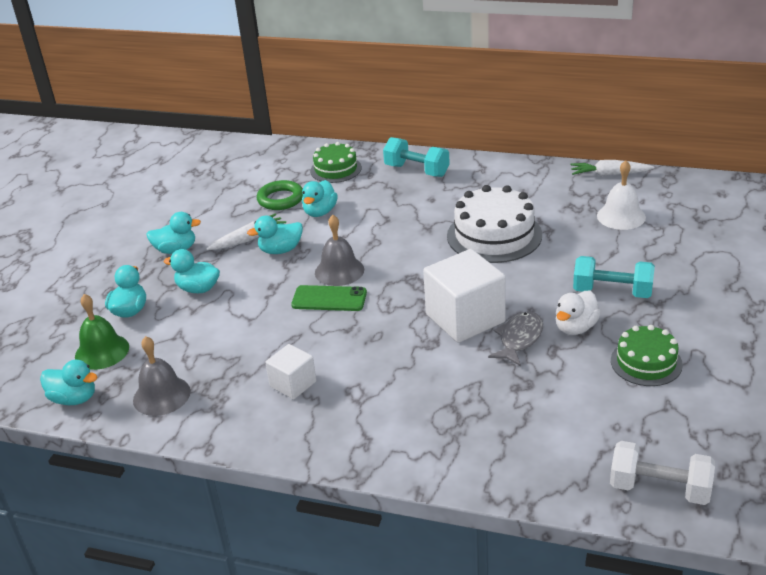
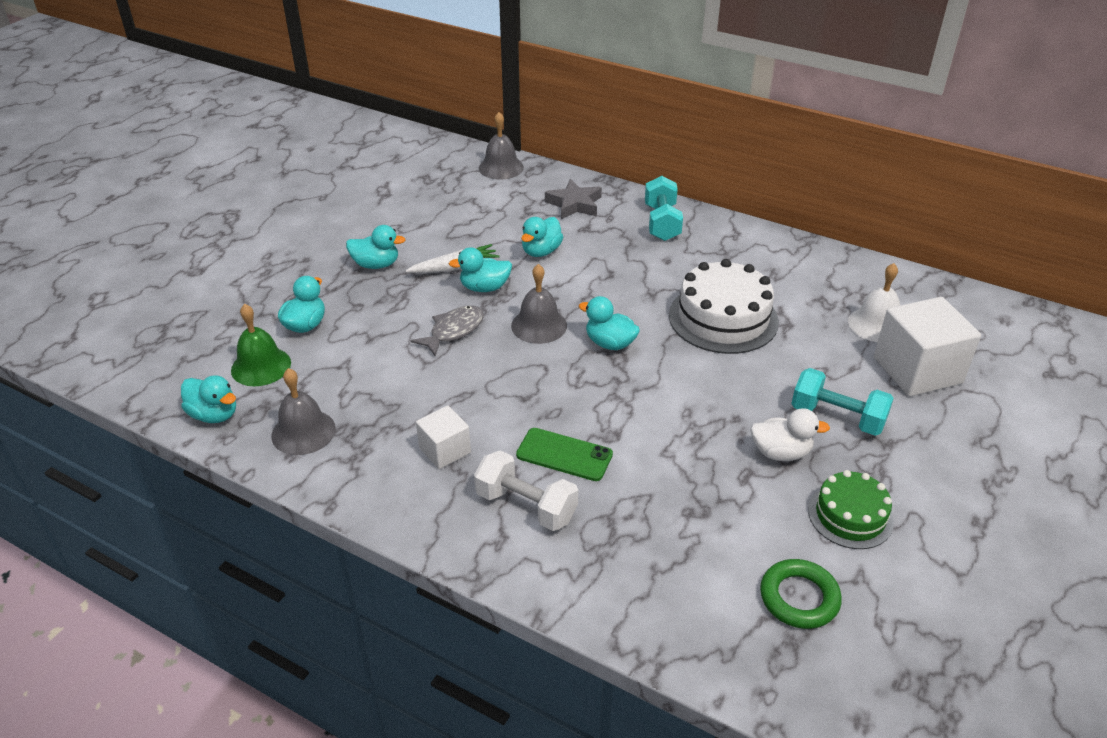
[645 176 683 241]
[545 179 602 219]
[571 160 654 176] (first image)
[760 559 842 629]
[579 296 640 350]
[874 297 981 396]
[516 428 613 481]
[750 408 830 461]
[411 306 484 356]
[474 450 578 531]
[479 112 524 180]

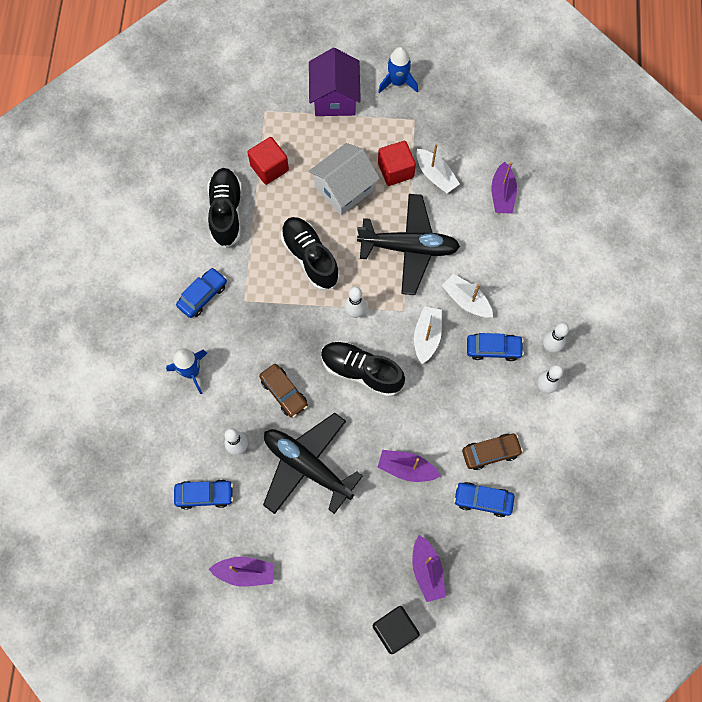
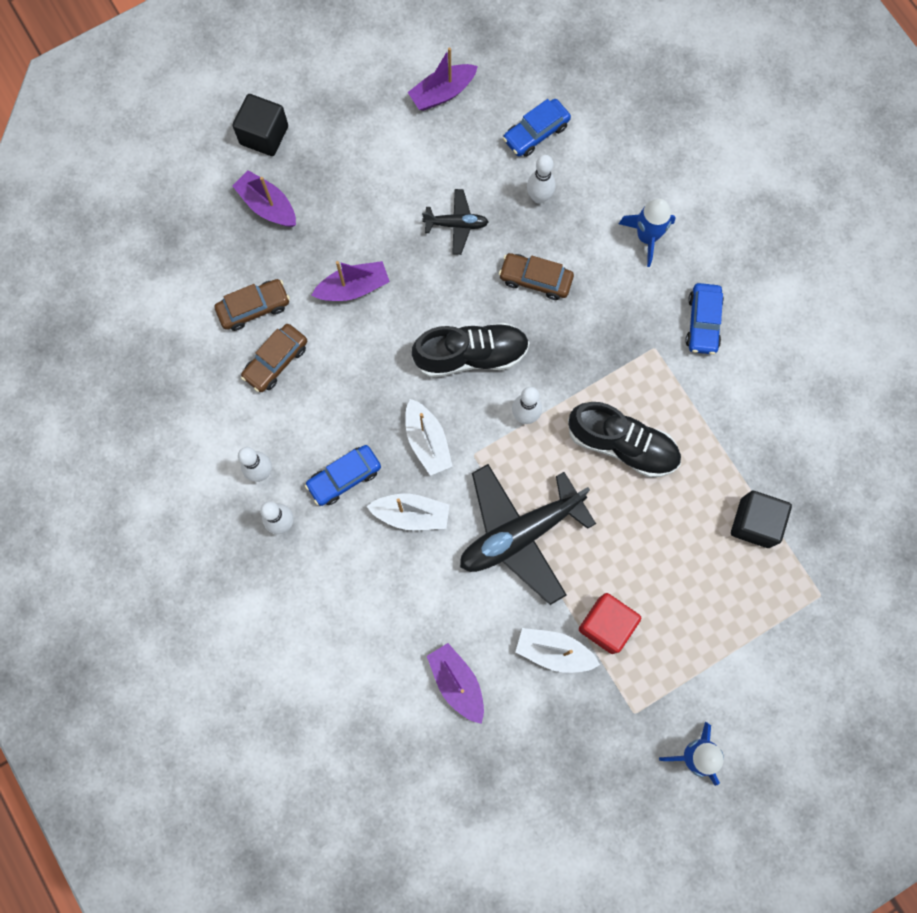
[309 48 361 116] (first image)
[731 491 792 548]
[309 143 380 215] (first image)
[207 168 242 248] (first image)
[422 189 489 255]
[214 279 290 331]

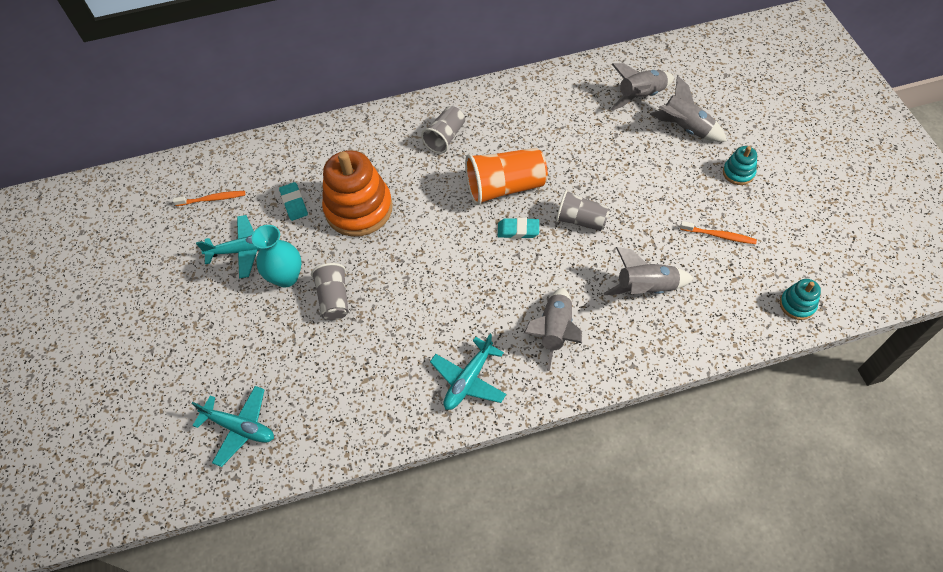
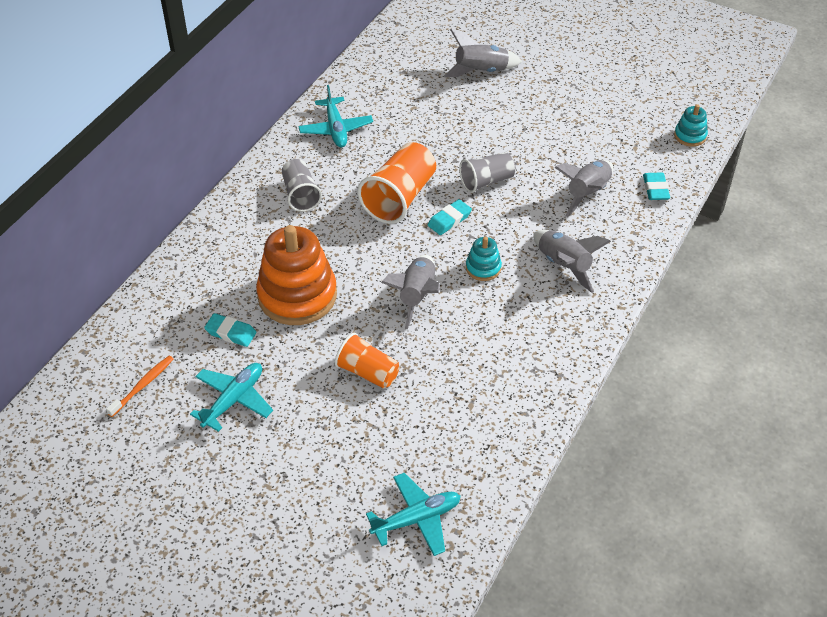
[381 255 440 329]
[466 237 502 281]
[680 221 757 244] (first image)
[252 225 302 287] (first image)
[335 333 400 389]
[298 85 373 147]
[643 172 670 200]

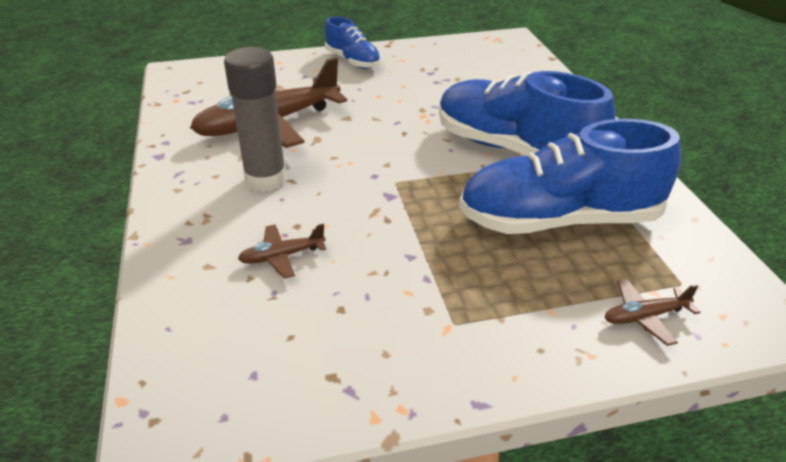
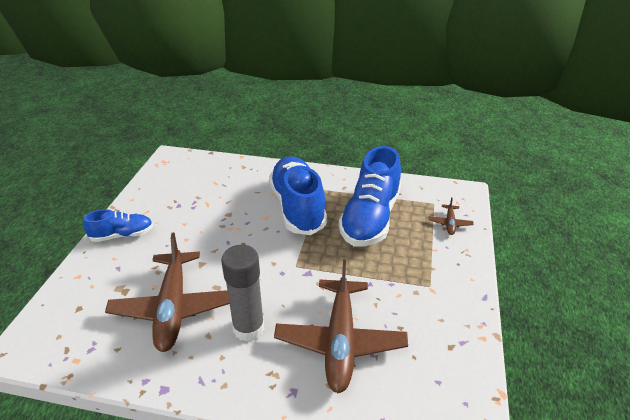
[269 156 327 235]
[274 260 408 393]

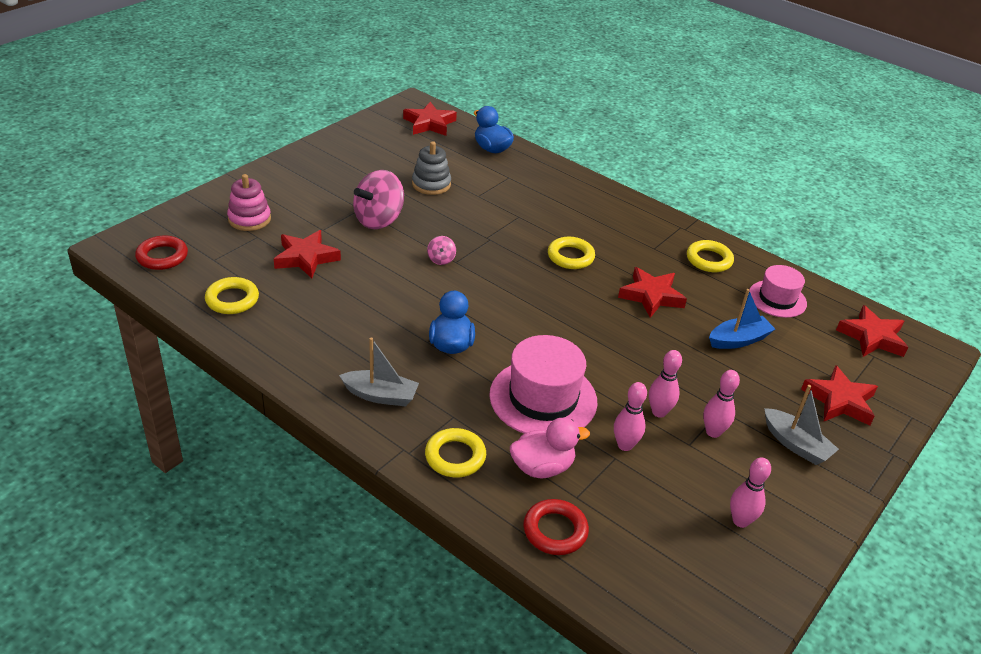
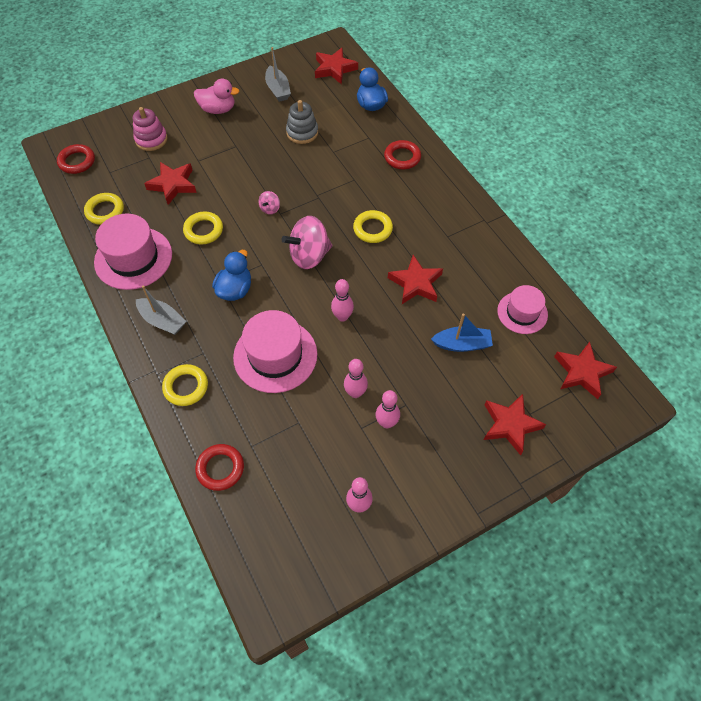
[281 216 332 269]
[183 212 223 245]
[331 279 354 322]
[265 47 291 102]
[194 79 240 114]
[384 140 421 169]
[94 213 172 290]

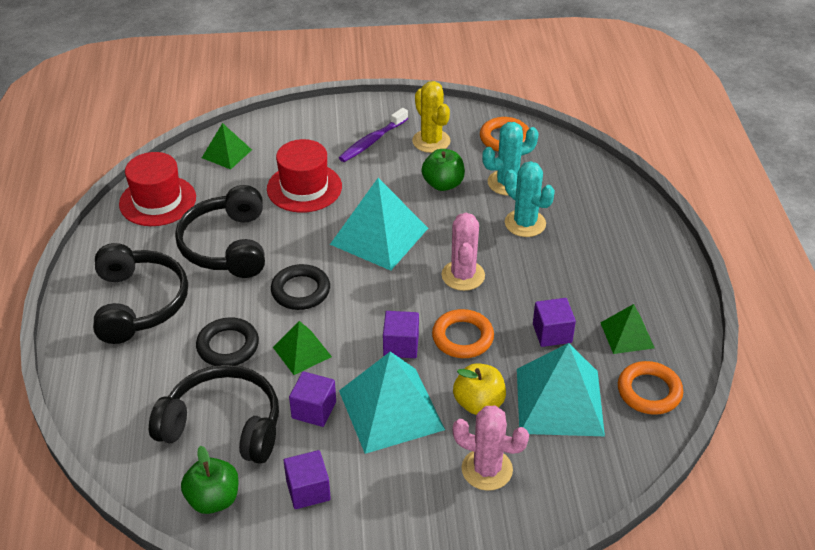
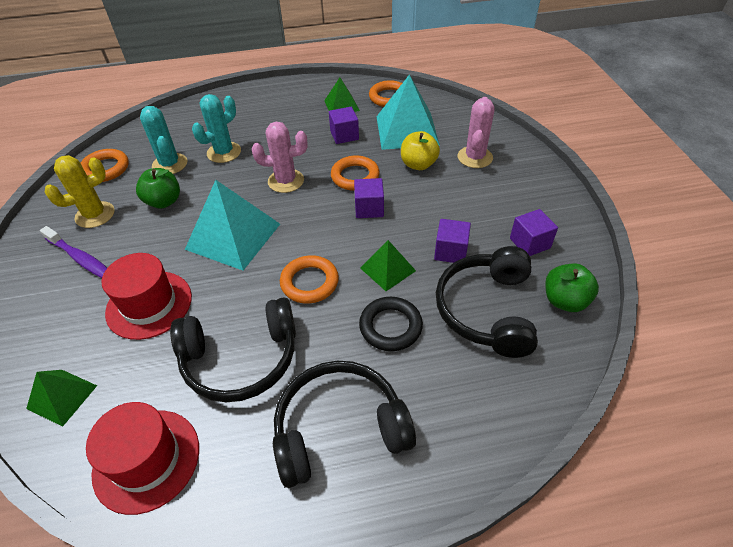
[280 255 339 304]
[339 352 445 454] (first image)

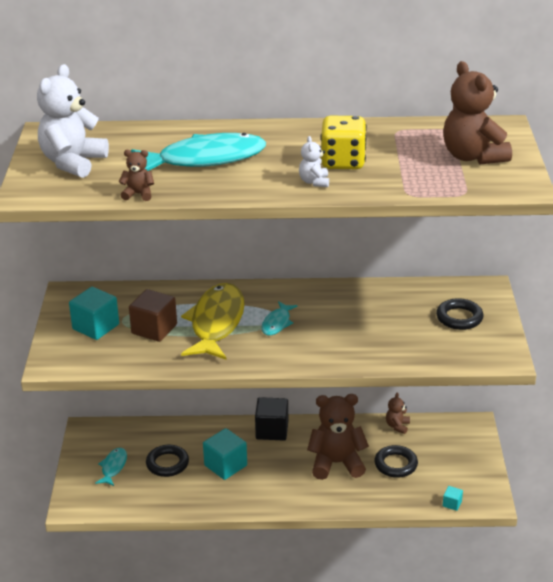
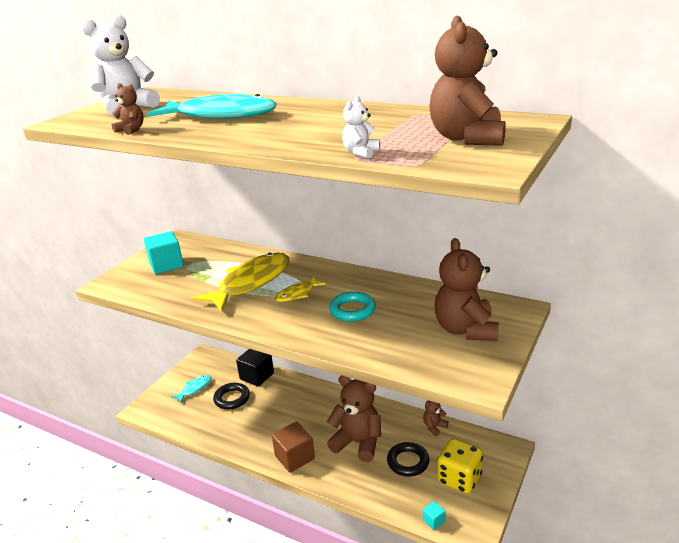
[437 438 483 494]
[342 96 380 159]
[272 421 315 473]
[435 238 499 341]
[275 277 326 302]
[236 349 274 387]
[203 428 247 480] (first image)
[329 292 376 322]

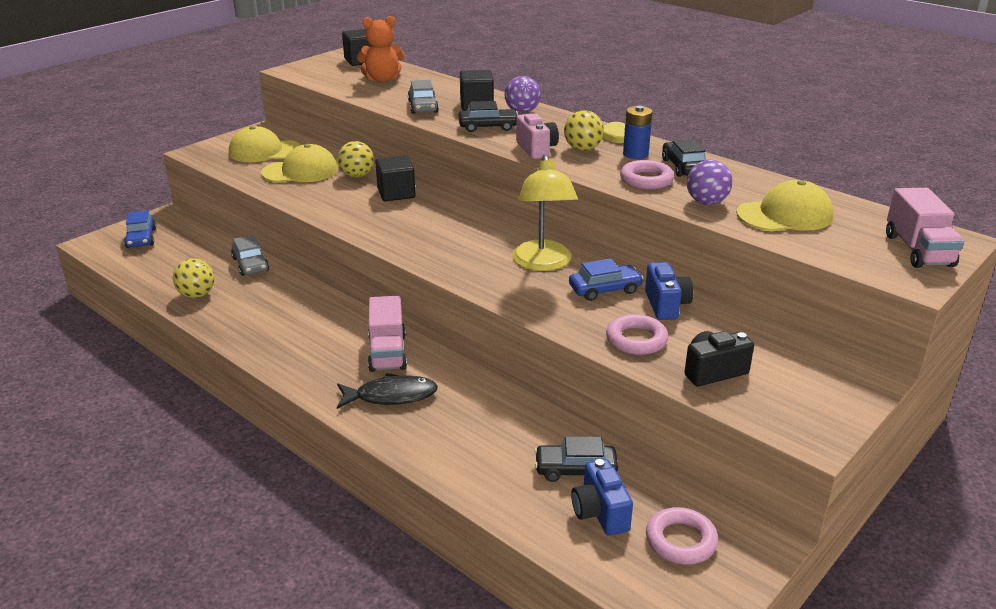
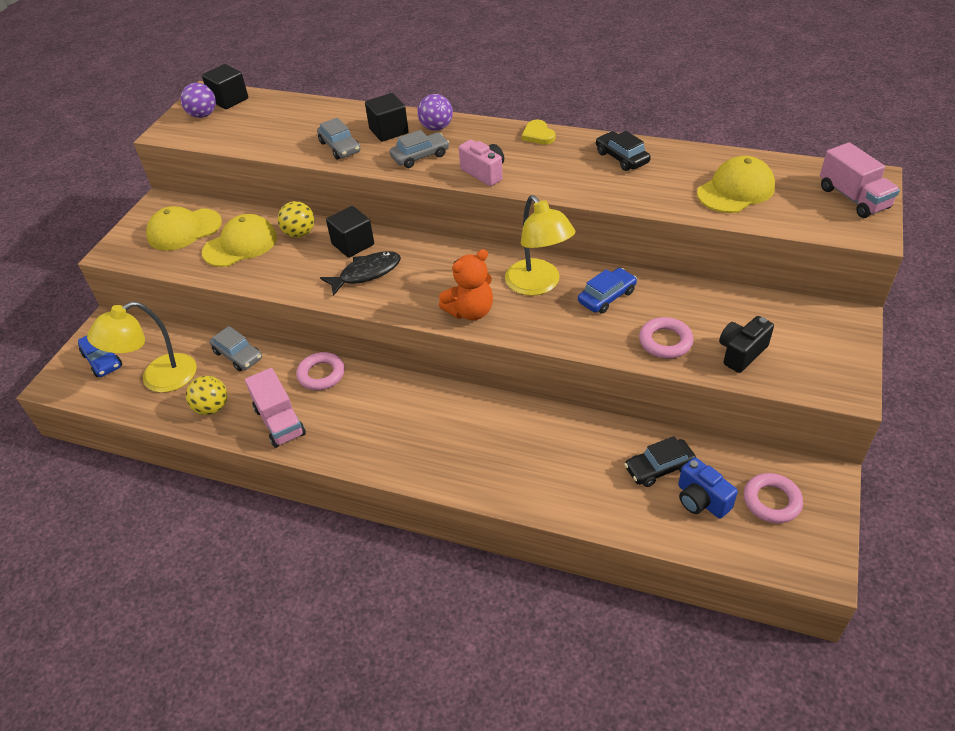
[439 249 493 320]
[389 130 449 168]
[623 106 652 159] (first image)
[564 110 604 151] (first image)
[296 352 345 390]
[180 83 216 118]
[645 262 694 320] (first image)
[245 368 306 448]
[320 251 401 296]
[87 302 197 393]

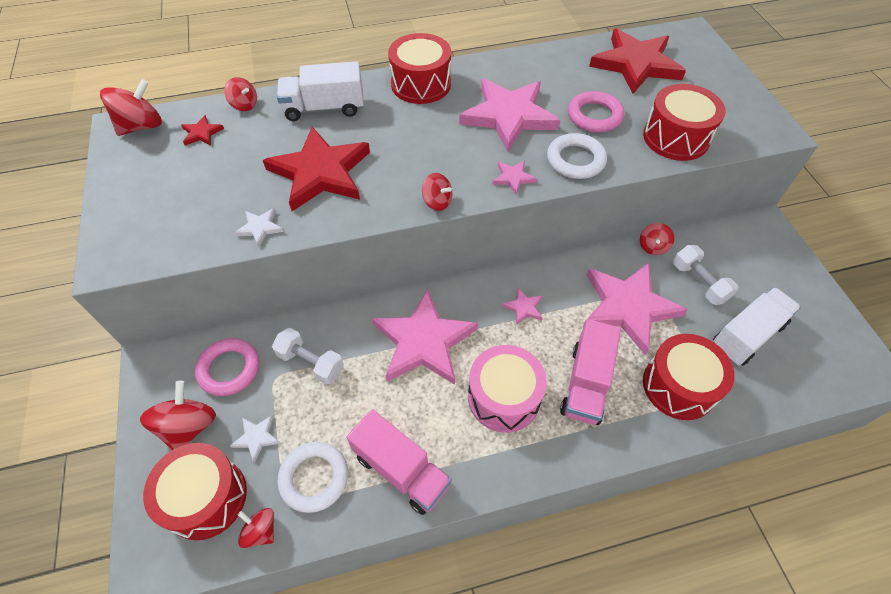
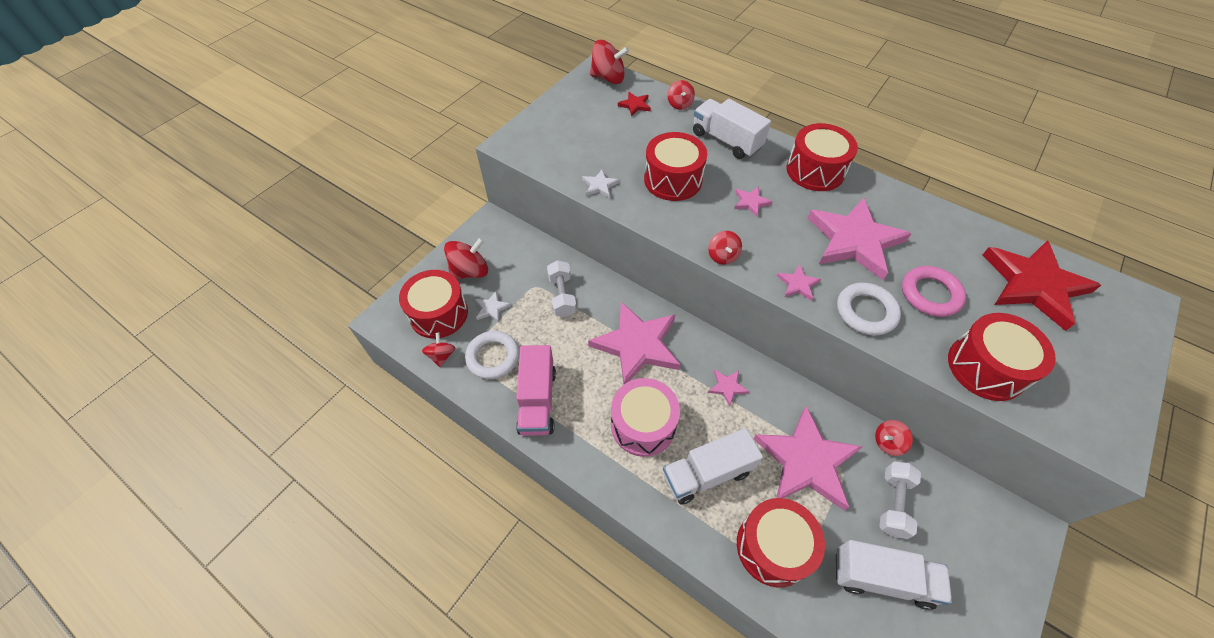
[644 132 707 201]
[663 428 763 504]
[195 338 259 396] (first image)
[734 187 773 217]

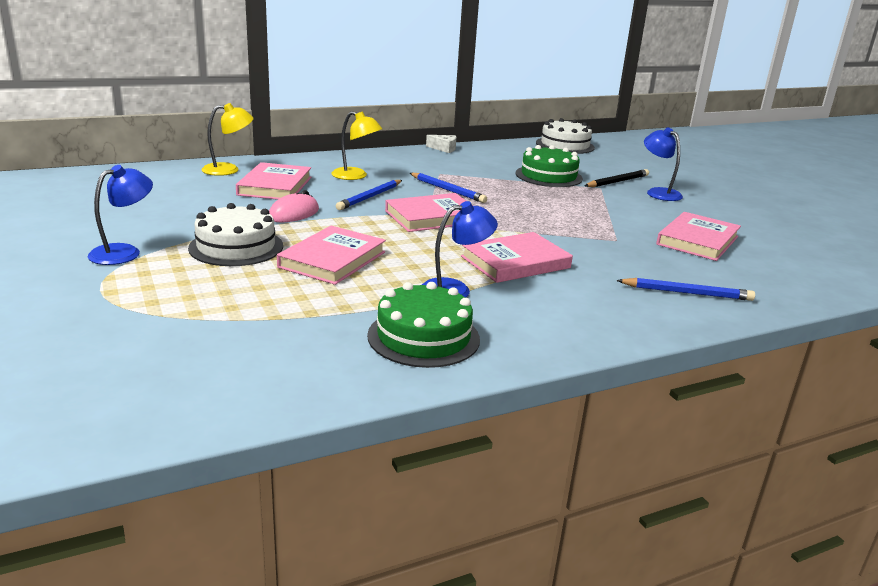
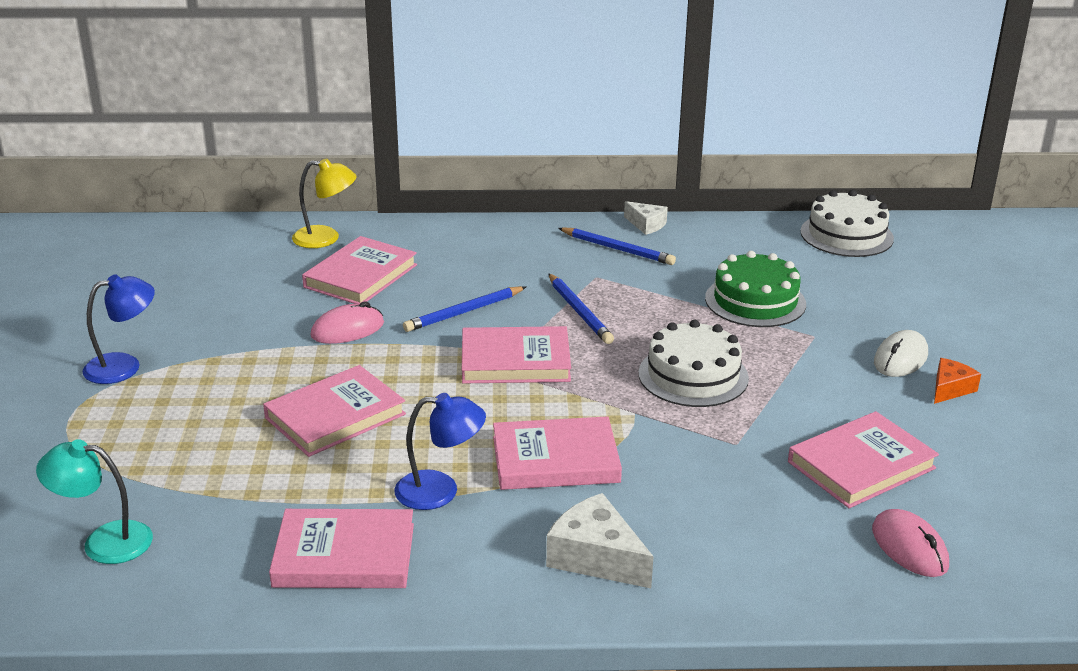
[332 111 382 180] (first image)
[874 330 928 377]
[584 169 649 187] (first image)
[638 320 749 407]
[558 227 676 265]
[269 509 414 588]
[934 358 981 404]
[36 439 153 564]
[546 493 653 588]
[872 509 949 577]

